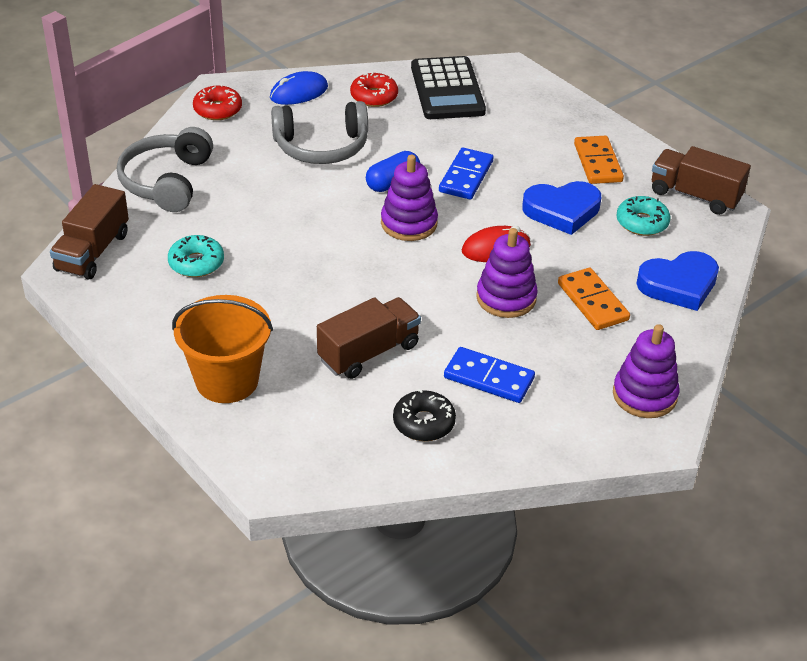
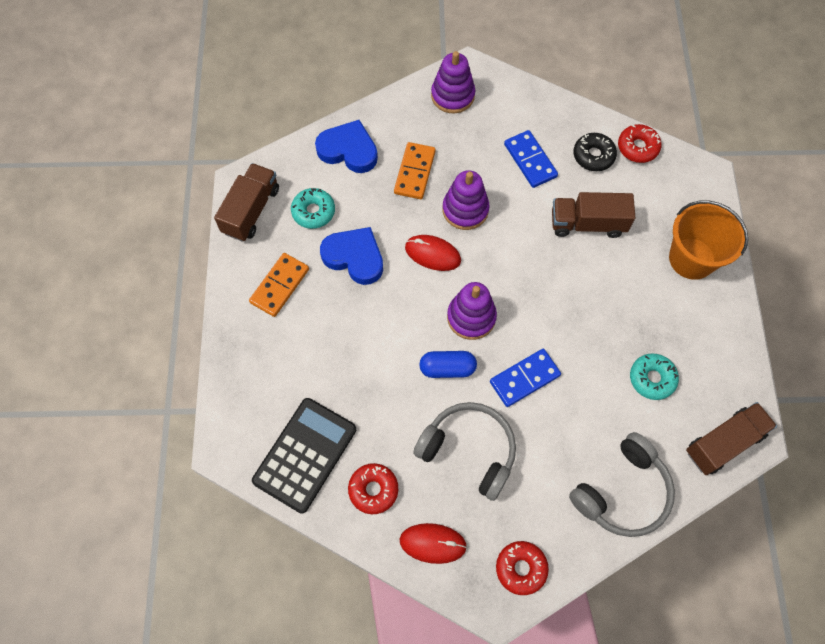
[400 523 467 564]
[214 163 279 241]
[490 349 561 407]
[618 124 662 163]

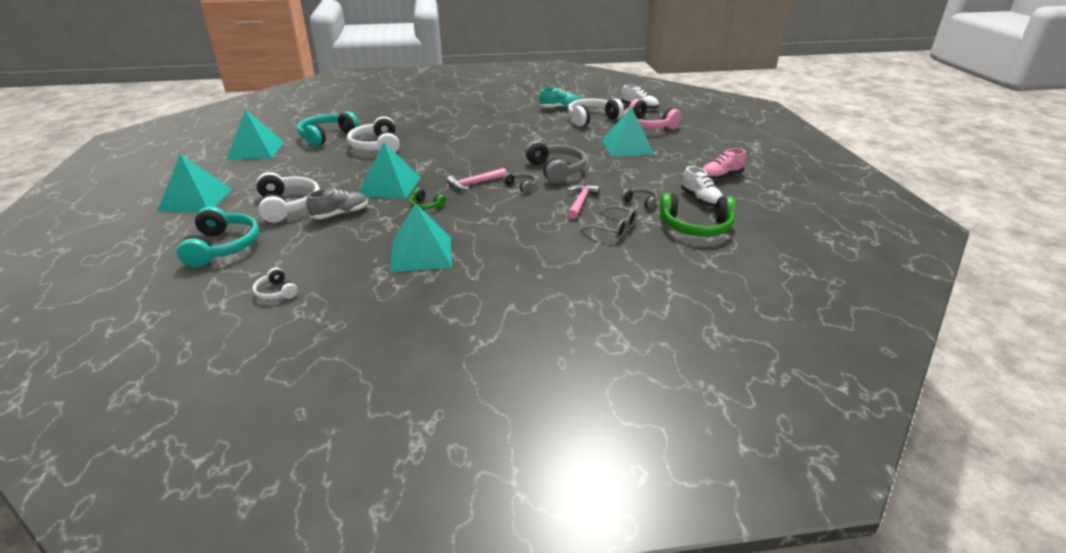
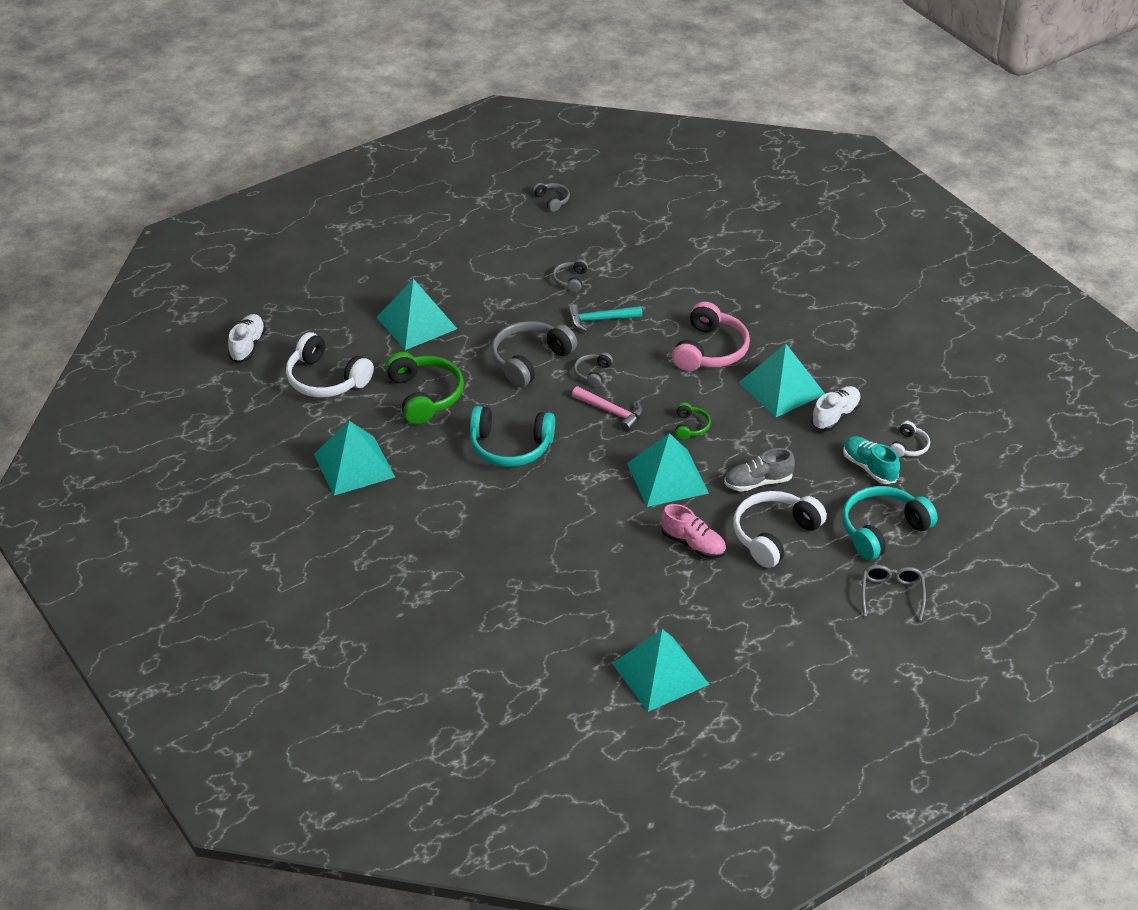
[843 436 900 484]
[672 301 750 371]
[470 406 555 467]
[347 116 400 153] (first image)
[661 504 726 558]
[314 421 395 496]
[811 386 861 431]
[568 304 642 332]
[724 448 795 492]
[385 352 464 424]
[862 565 926 621]
[533 183 570 212]

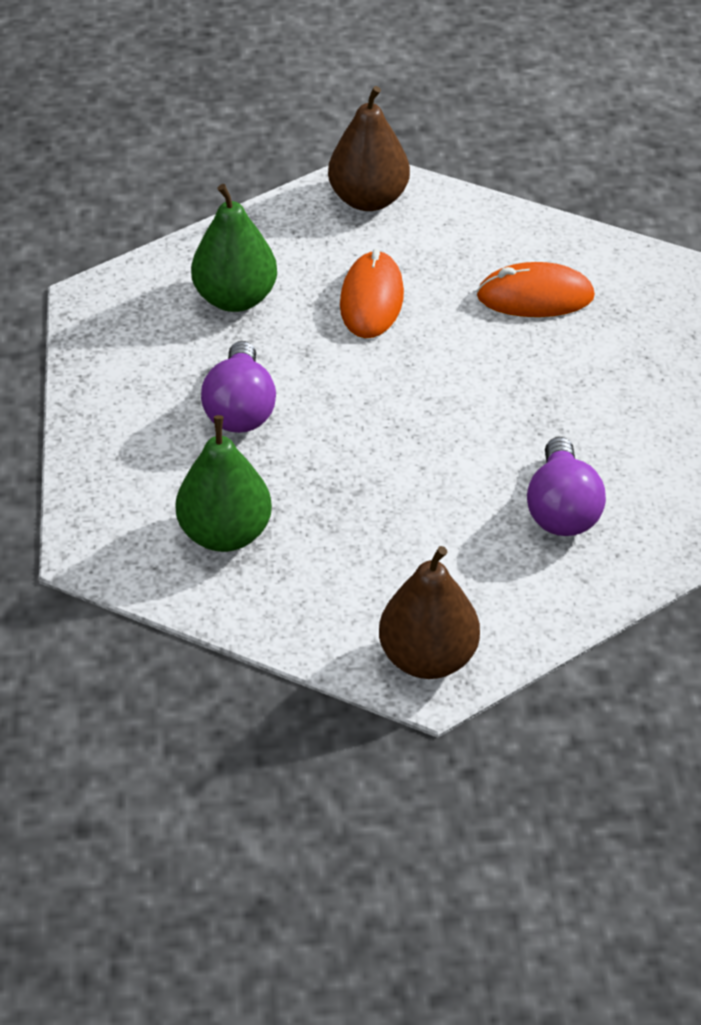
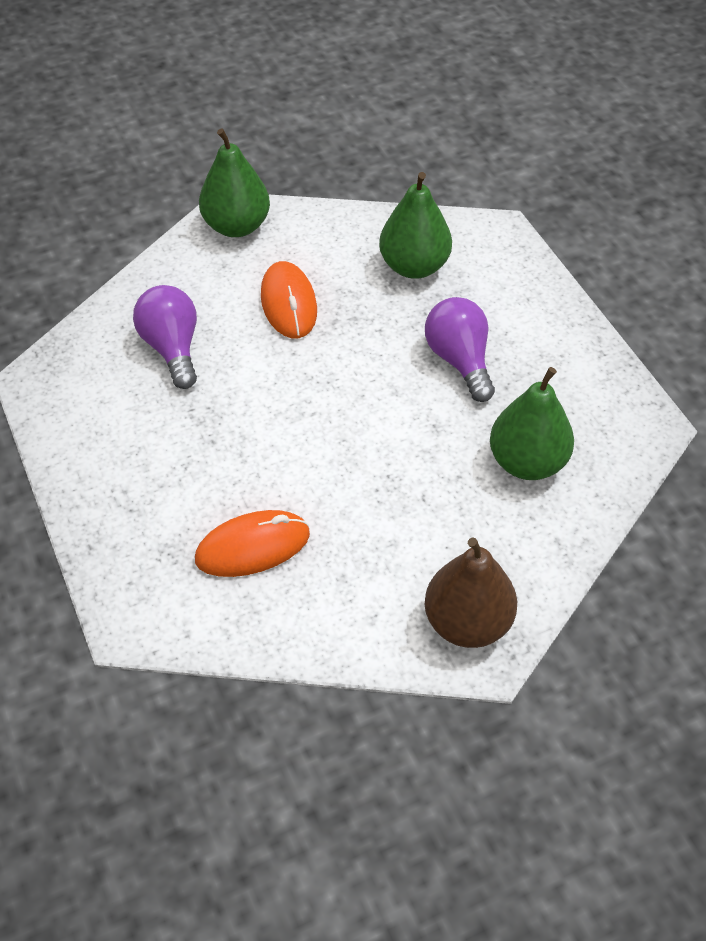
[261 261 317 339]
[199 128 270 237]

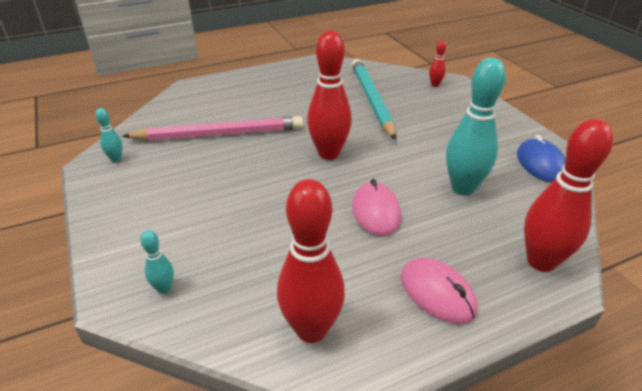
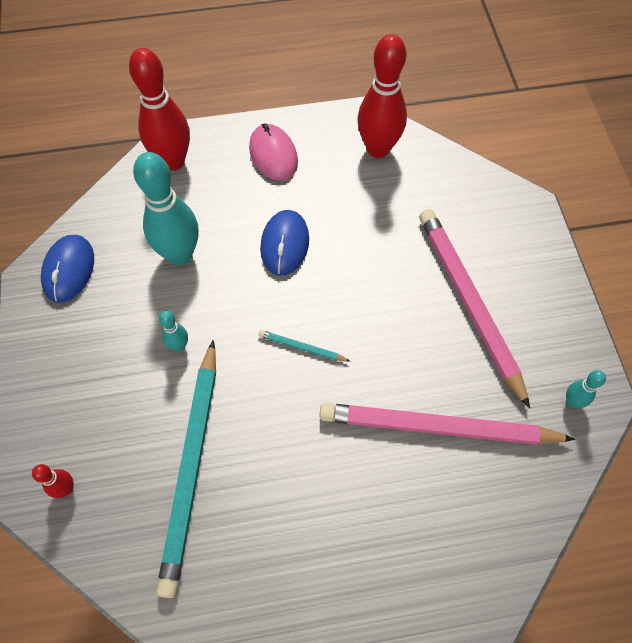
[258 330 350 362]
[260 210 309 275]
[159 311 188 352]
[419 209 530 409]

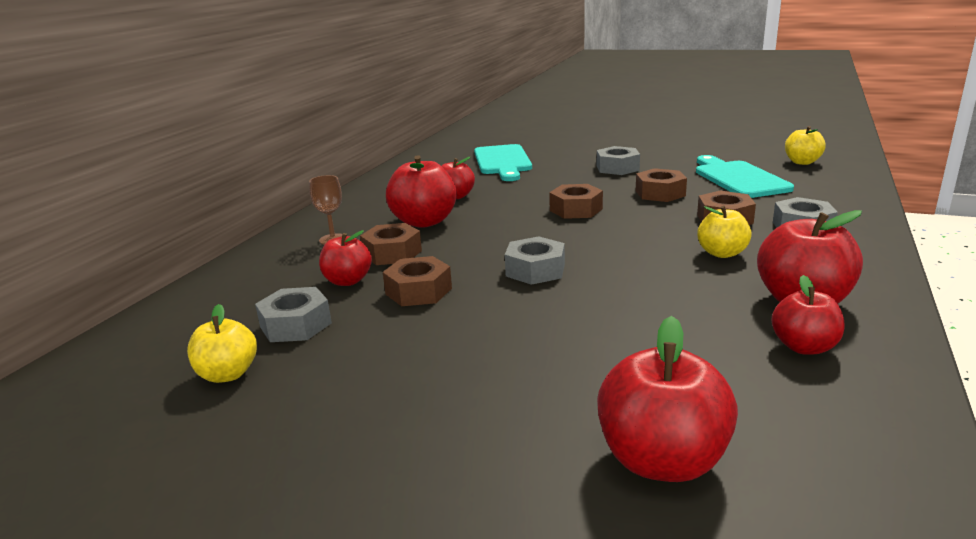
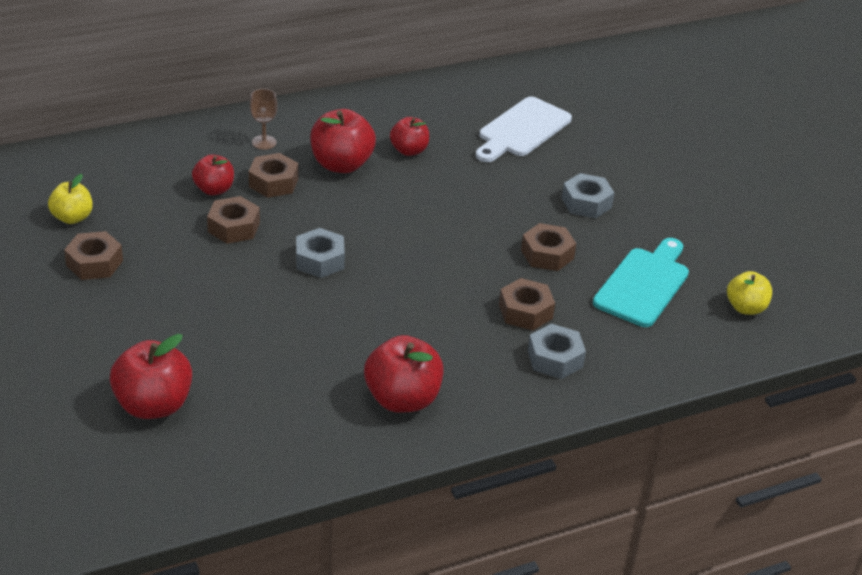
[476 97 572 162]
[64 231 123 280]
[697 206 752 258] (first image)
[771 275 845 355] (first image)
[255 287 332 342] (first image)

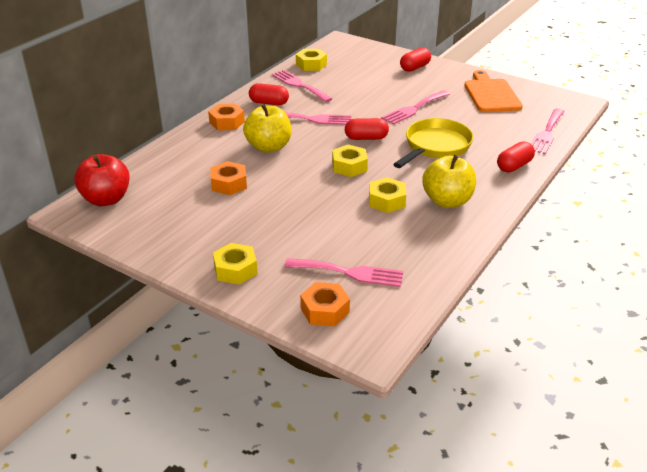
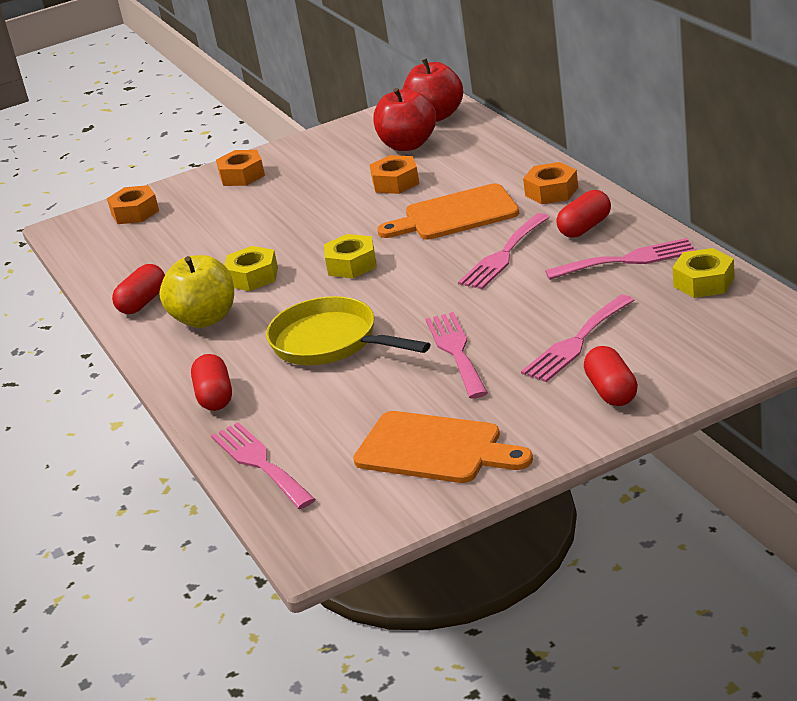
[377 184 519 240]
[112 264 165 314]
[266 296 430 365]
[216 150 265 186]
[521 295 634 382]
[373 88 436 151]

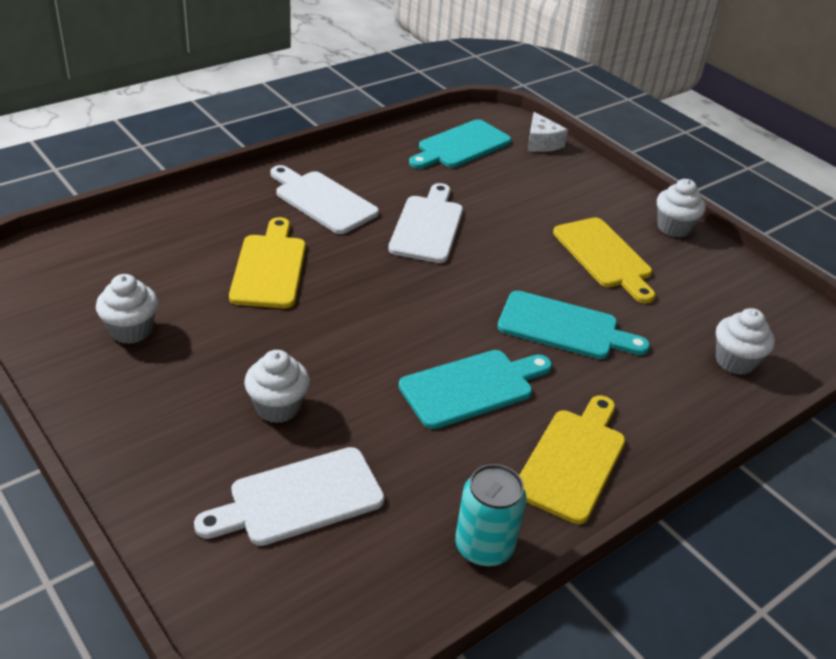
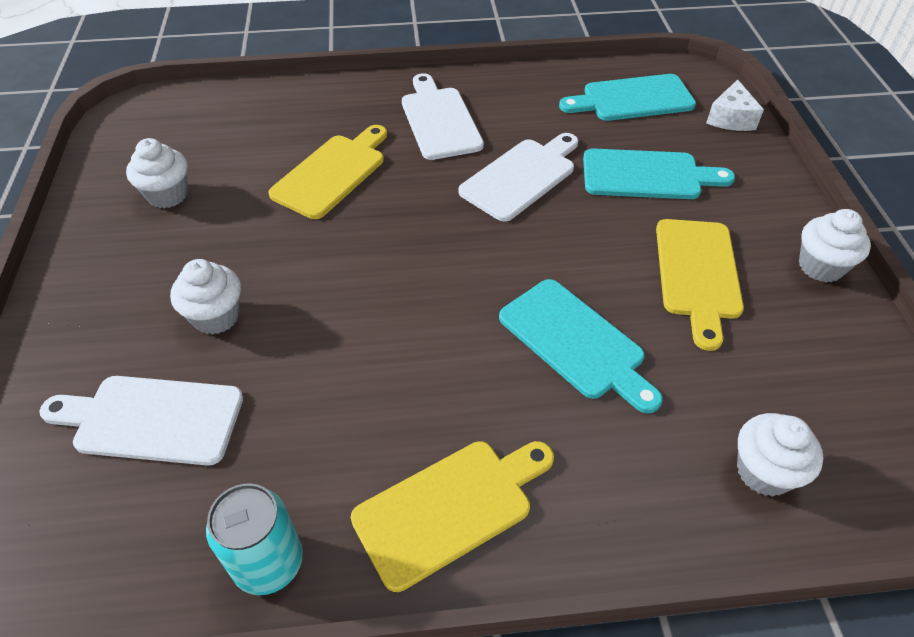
[583 149 735 199]

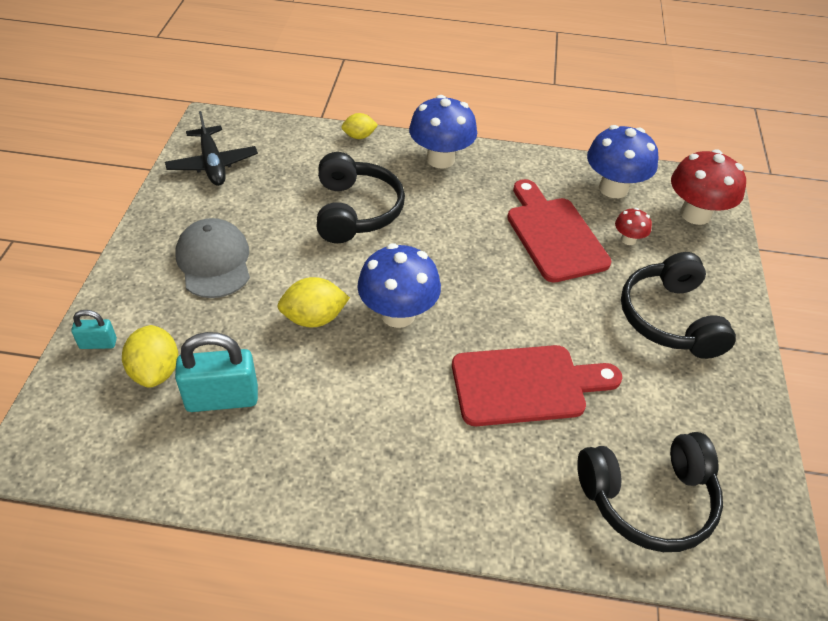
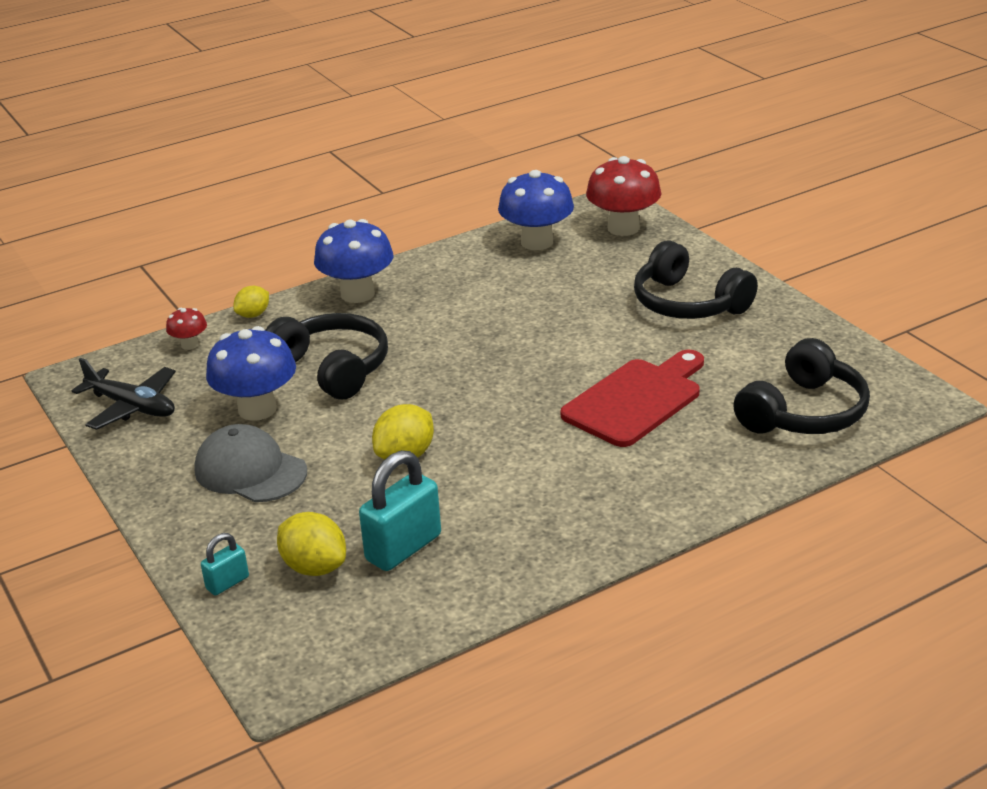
[507 179 611 283] (first image)
[166 308 207 350]
[206 326 296 421]

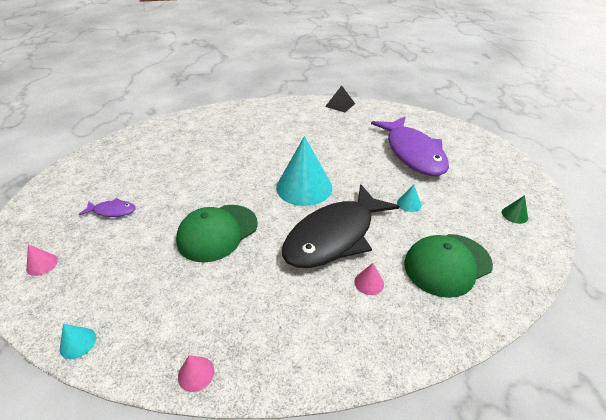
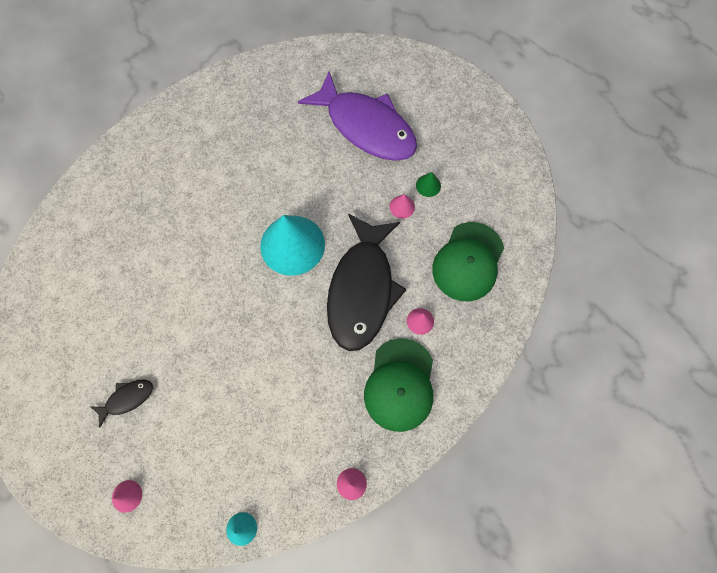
[325 85 355 113] (first image)
[389 194 415 219]
[416 172 441 197]
[90 379 153 428]
[364 338 433 432]

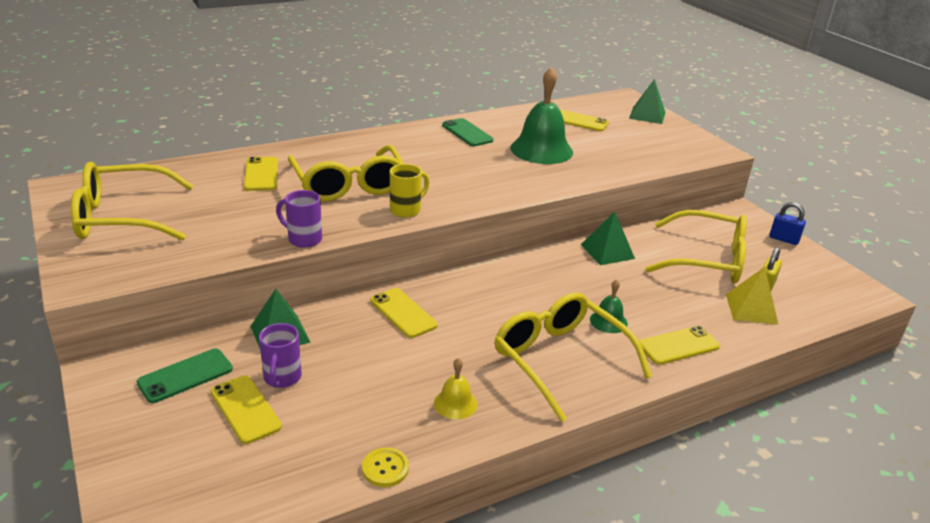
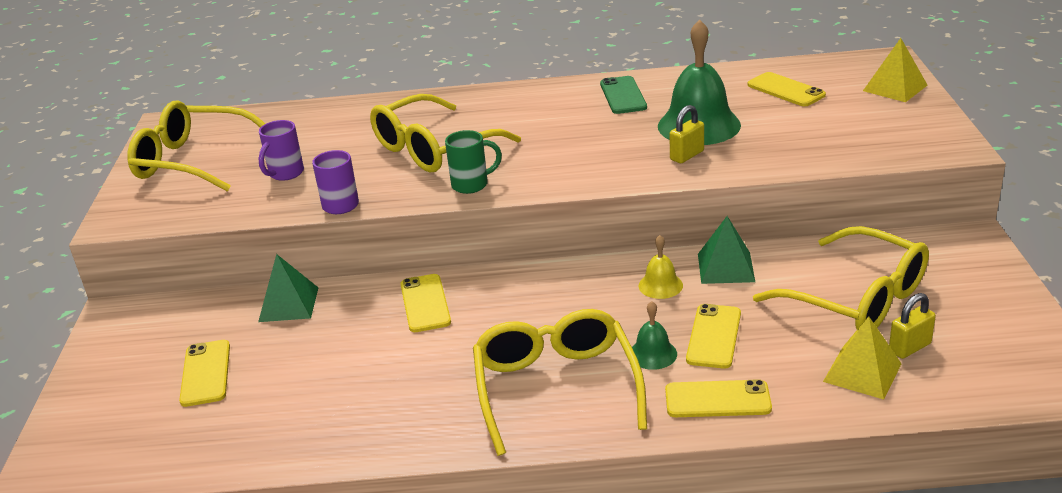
[863 38 928 102]
[370 94 521 172]
[686 304 741 369]
[445 130 502 194]
[769 202 806 245] (first image)
[259 120 304 181]
[137 349 233 403] (first image)
[638 235 683 299]
[362 447 409 487] (first image)
[670 105 704 163]

